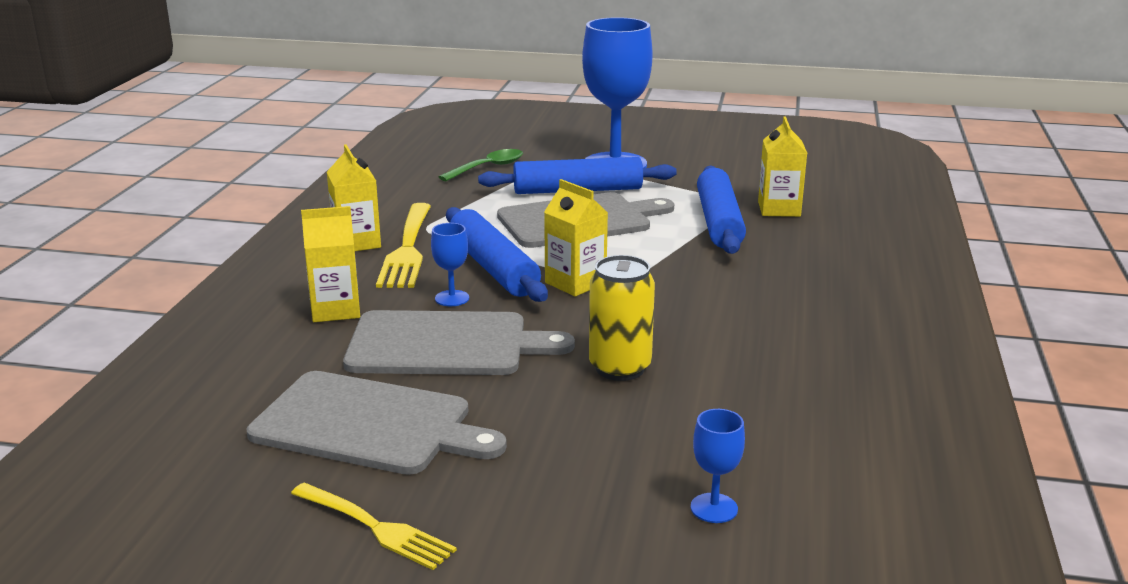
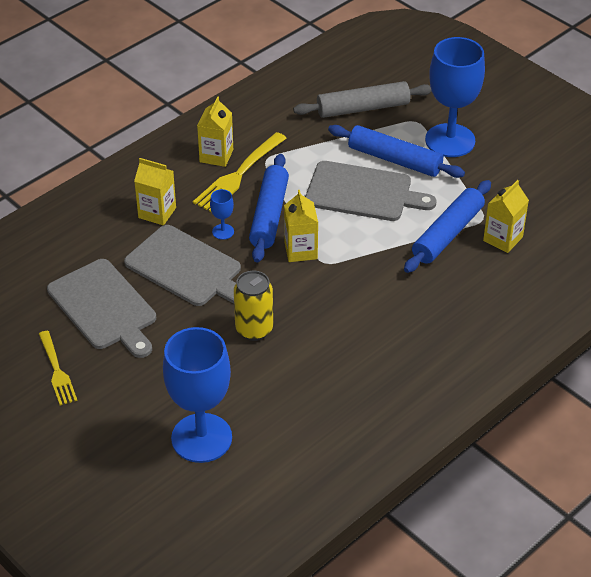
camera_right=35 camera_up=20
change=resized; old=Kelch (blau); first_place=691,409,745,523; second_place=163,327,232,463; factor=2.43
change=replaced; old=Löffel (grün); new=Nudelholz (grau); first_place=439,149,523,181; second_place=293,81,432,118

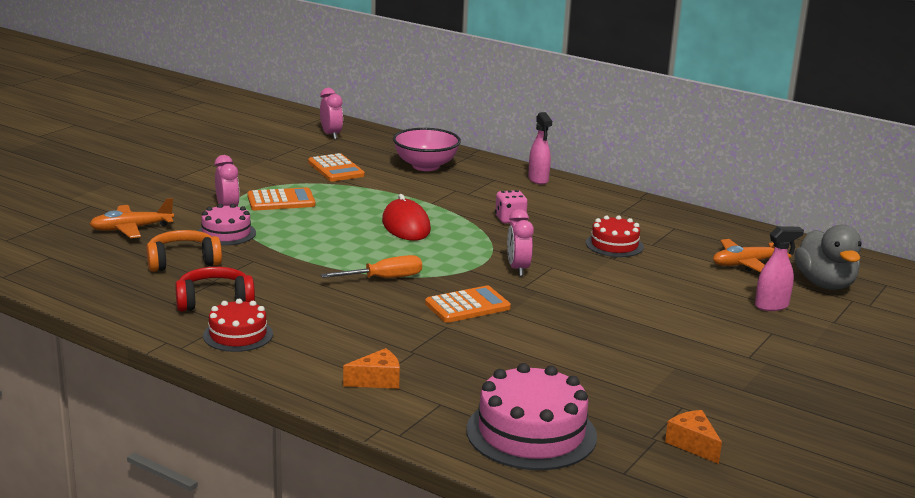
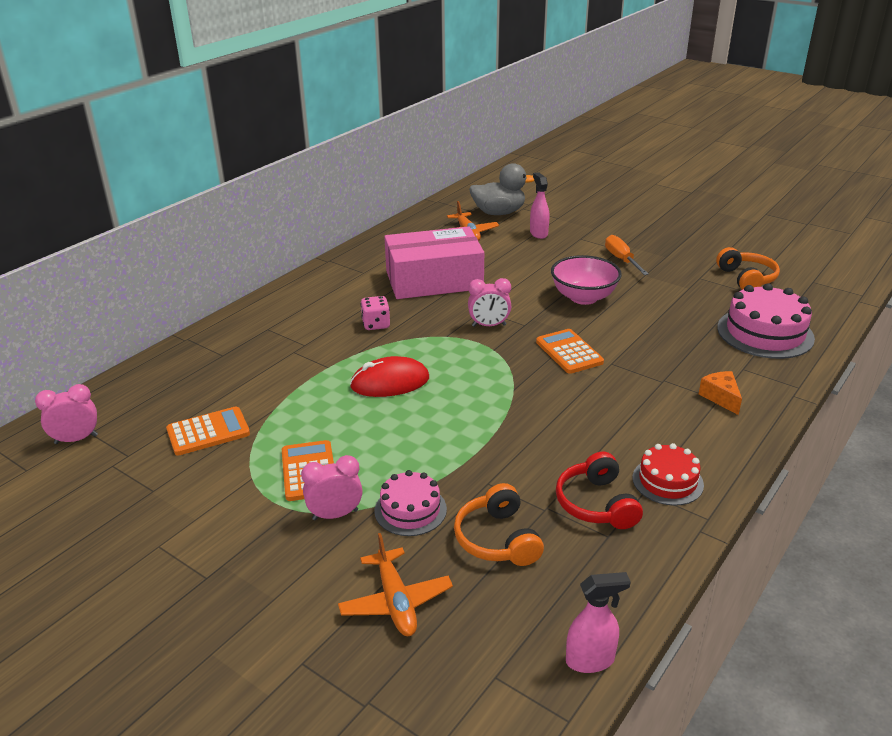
camera_right=-85 camera_up=10
change=replaced; old=Kuchen (rot); new=Schachtel (rosa); first_place=586,215,644,257; second_place=384,226,484,299
change=moved; old=Schüssel (rosa); first_place=393,128,461,171; second_place=551,255,622,305
change=moved; old=Sprühflasche (rosa); first_place=528,112,552,185; second_place=566,572,631,673
change=moved; old=Schraubenzieher (orange); first_place=321,255,422,278; second_place=605,235,649,275
change=replaced; old=Käse (orange); new=Kopfhörer (orange); first_place=665,410,722,464; second_place=716,247,780,290

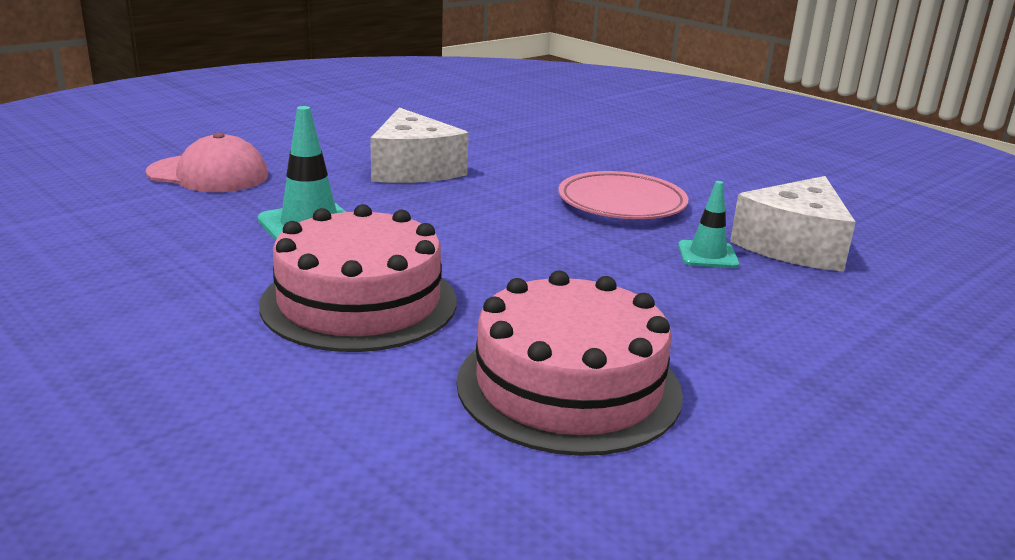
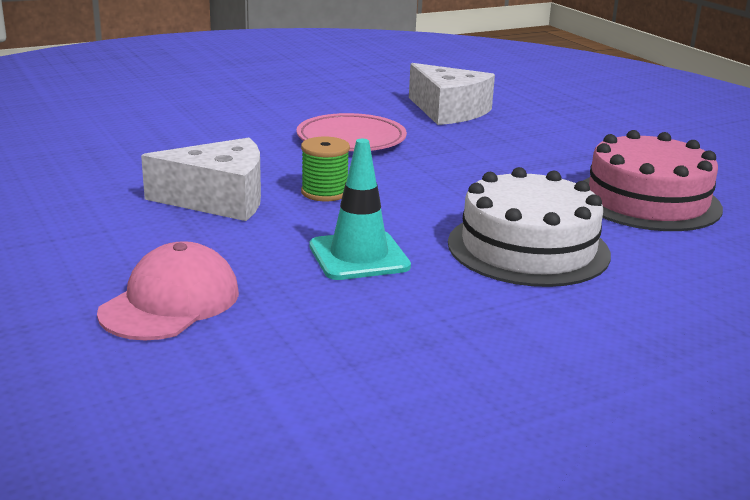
camera_right=-75 camera_up=0
change=added; new=Garnrolle (grün); second_place=301,137,350,201
change=recoloured; old=Kuchen (rosa); new=Kuchen (weiß); first_place=259,204,457,352; second_place=448,167,611,287
change=removed; old=Leitkegel (türkis); first_place=678,181,739,268

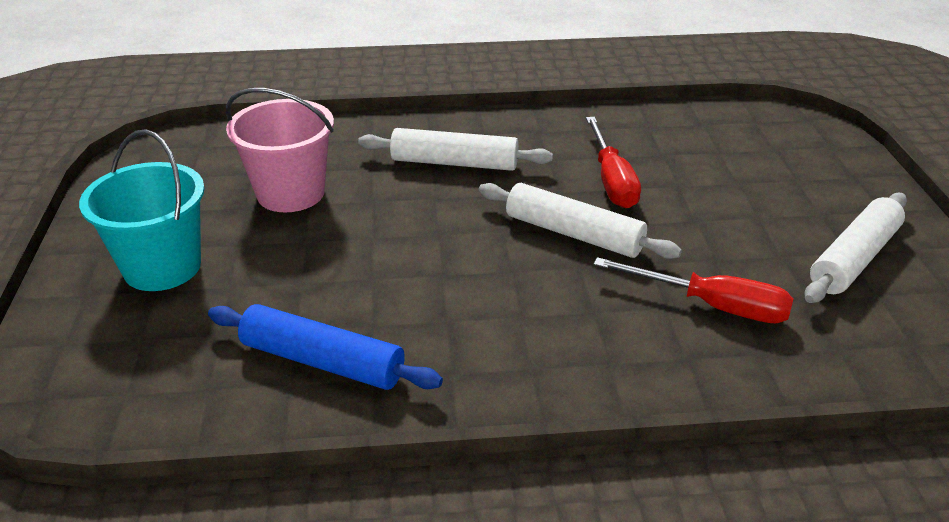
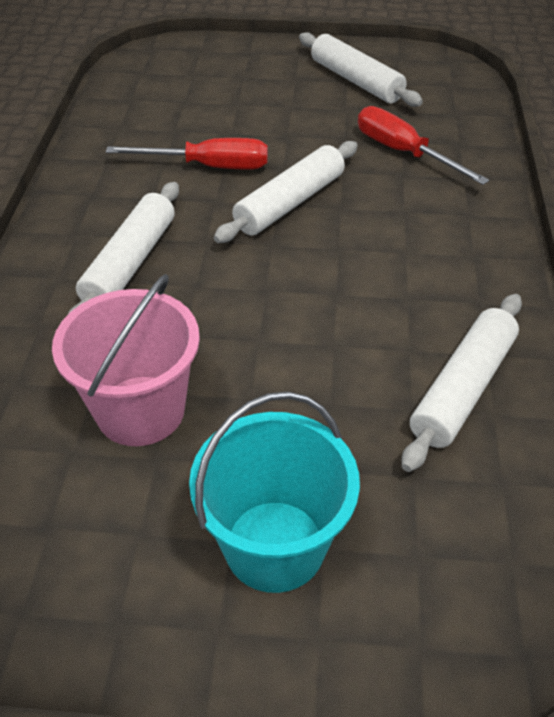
camera_right=-80 camera_up=10
change=turned; old=Schraubenzieher (rot); first_place=594,257,793,323; second_place=358,106,489,185; degrees=-75
change=recoloured; old=Nudelholz (blau); new=Nudelholz (weiß); first_place=208,304,443,390; second_place=401,294,522,472

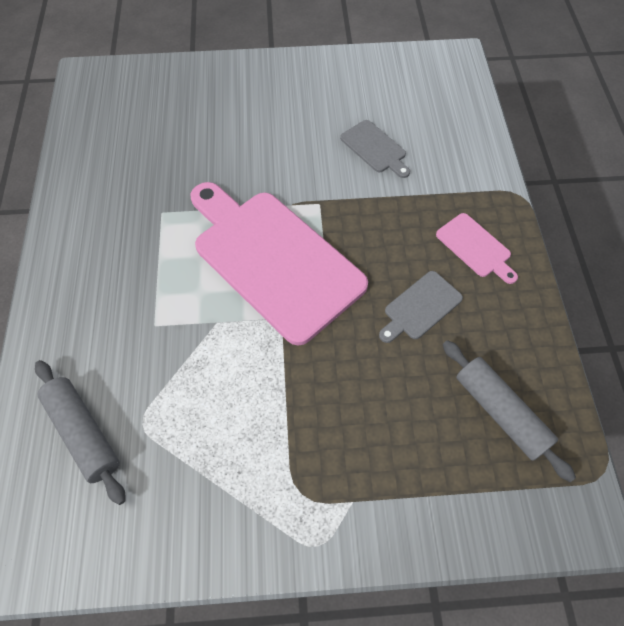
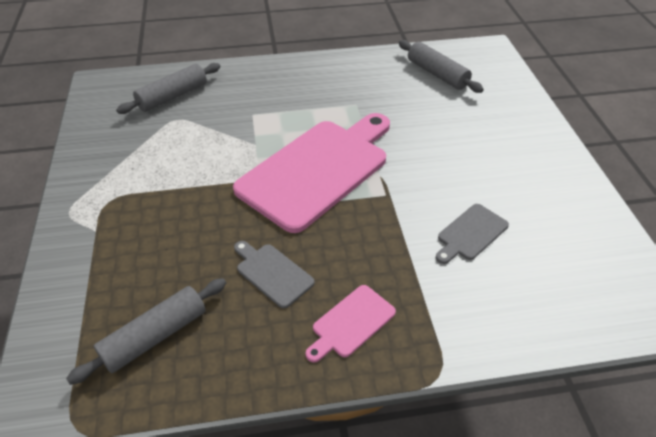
camera_right=85 camera_up=-15
change=added; new=Nudelholz (grau); second_place=399,40,484,93

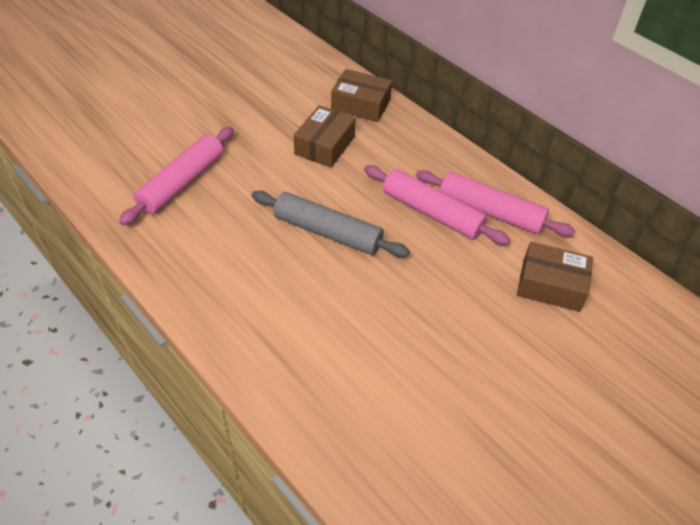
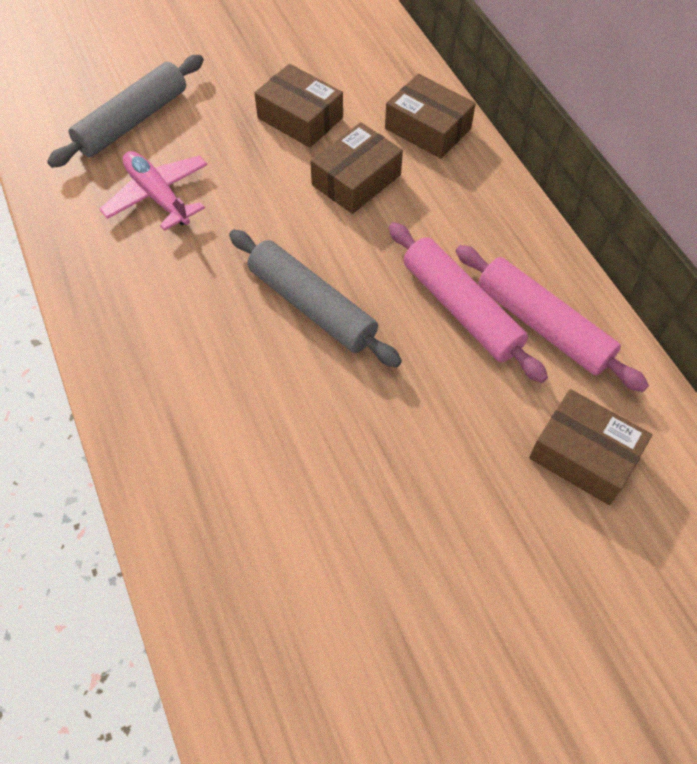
camera_right=20 camera_up=10
change=added; new=Nudelholz (grau); second_place=47,55,204,168
change=replaced; old=Nudelholz (rosa); new=Flugzeug (rosa); first_place=119,127,234,226; second_place=100,151,207,231
change=added; new=Schachtel (braun); second_place=254,64,343,148

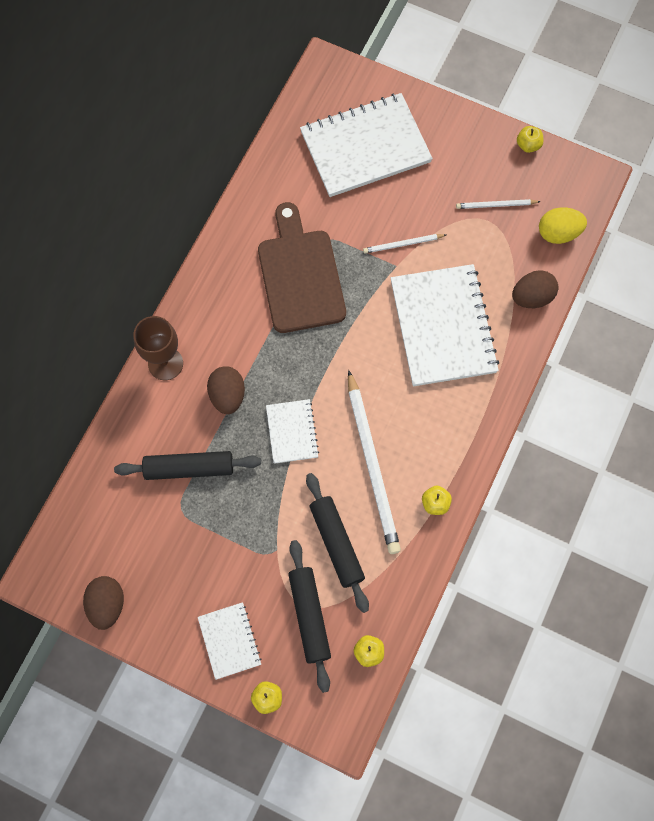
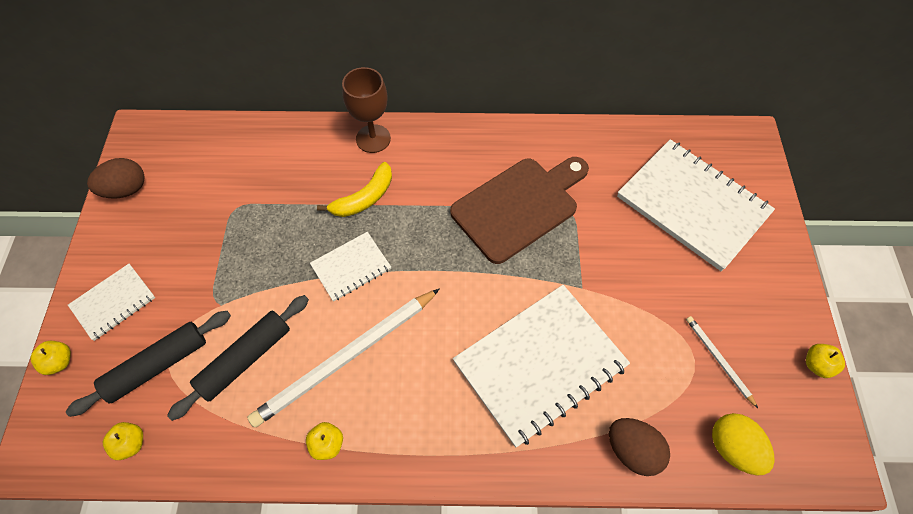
camera_right=65 camera_up=-10
change=replaced; old=Ei (braun); new=Banane (gelb); first_place=207,366,245,414; second_place=317,162,392,217
change=removed; old=Nudelholz (schwarz); first_place=114,451,261,480
change=removed; old=Bleistift (weiß); first_place=363,234,446,253

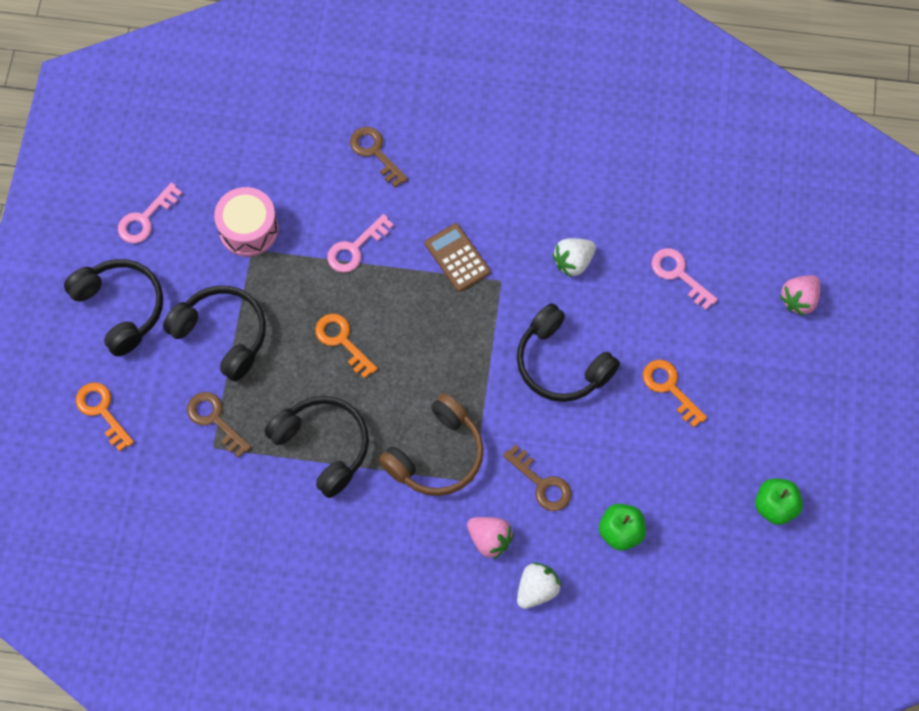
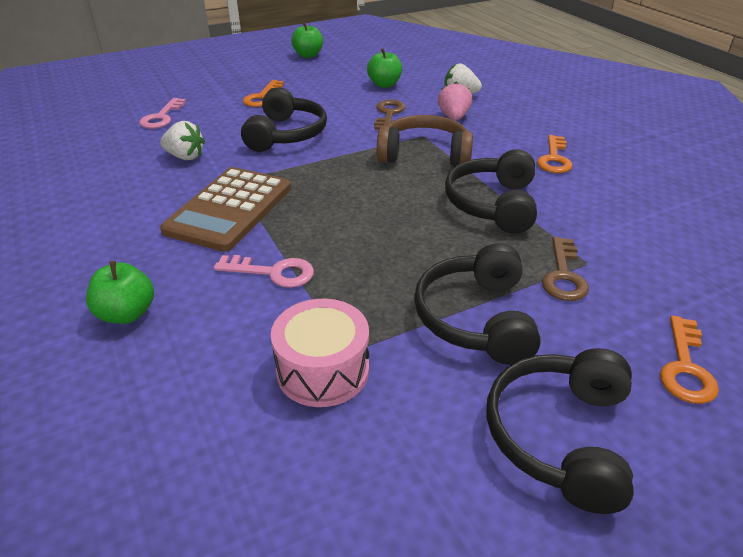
camera_right=-125 camera_up=-30
change=replaced; old=Schlüssel (braun); new=Apfel (grün); first_place=350,127,408,188; second_place=86,261,154,324
change=resized; old=Taschenrechner (braun); first_place=425,223,491,292; second_place=160,167,291,252; factor=1.71
change=moved; old=Schlüssel (orange); first_place=315,314,378,379; second_place=537,135,573,173
change=removed; old=Schlüssel (rosa); first_place=118,183,182,243
change=removed; old=Erdbeere (rosa); first_place=779,275,821,316

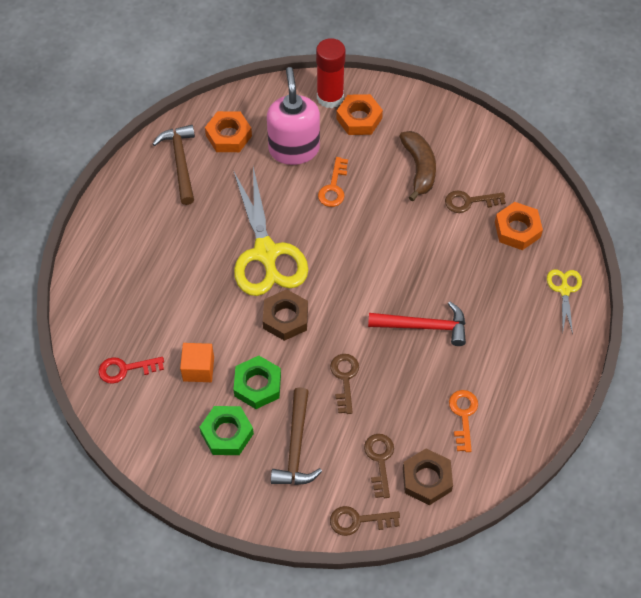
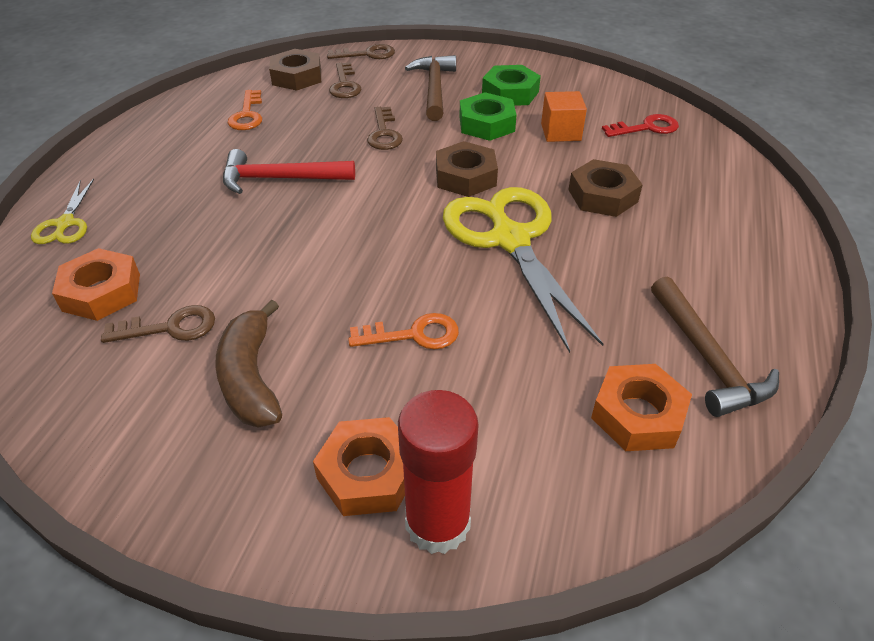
camera_right=175 camera_up=-15
change=turned; old=Schlüssel (orange); first_place=318,157,348,207; second_place=348,313,459,349; degrees=75
change=added; new=Sechskantmutter (braun); second_place=568,159,643,217
change=removed; old=Seifenspender (rosa); first_place=267,67,320,165

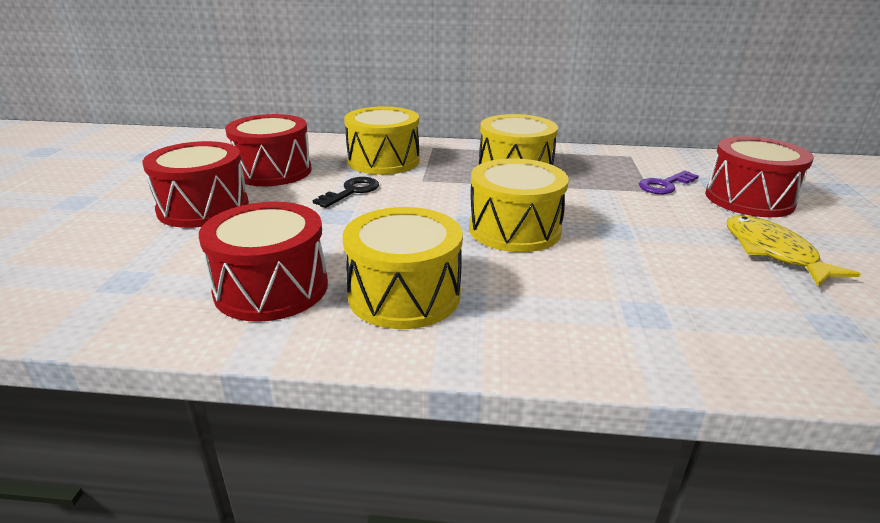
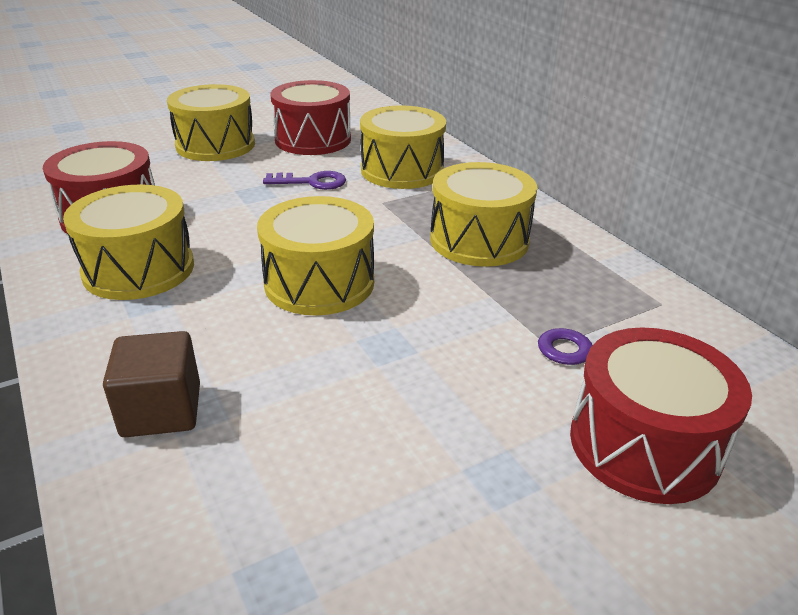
camera_right=55 camera_up=5
change=added; new=Kubus (braun); second_place=103,331,200,437
change=recoloured; old=Trommel (rot); new=Trommel (gelb); first_place=142,141,249,228; second_place=167,84,255,161
change=recoloured; old=Schlüssel (schwarz); new=Schlüssel (lila); first_place=313,177,379,208; second_place=263,171,346,190
change=removed; old=Fisch (gelb); first_place=726,216,860,286

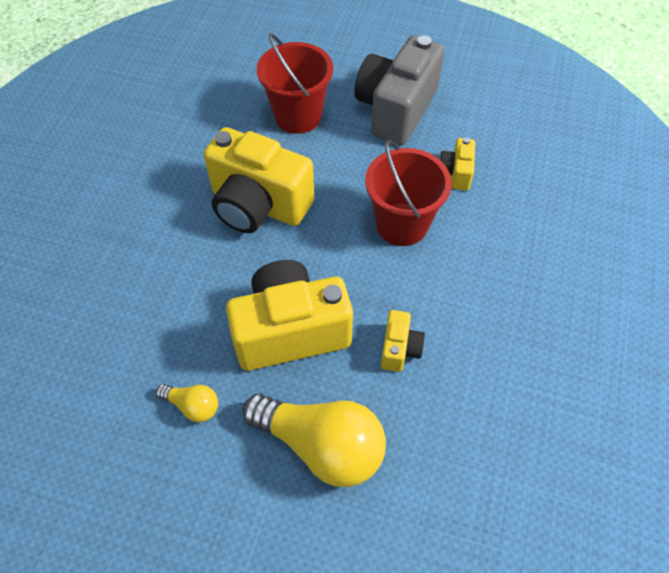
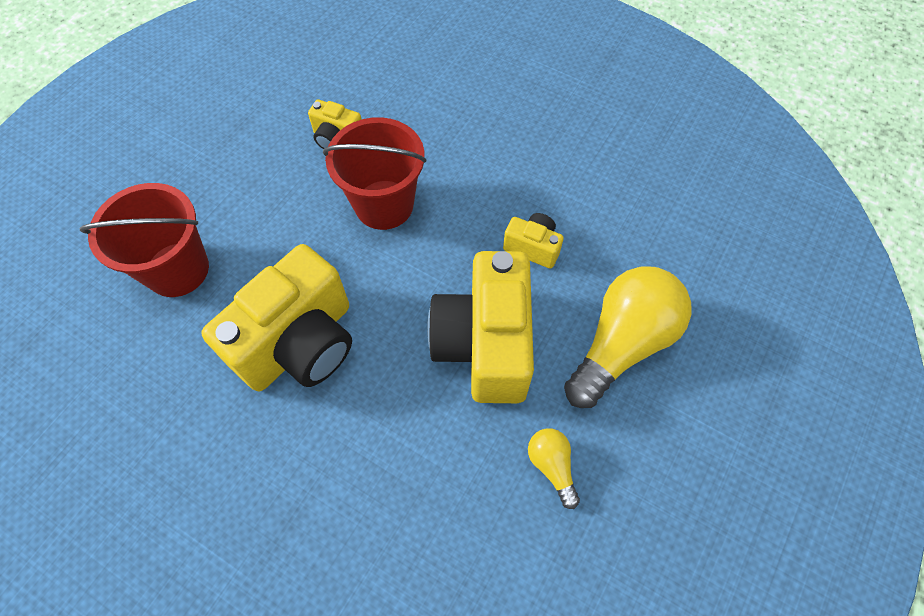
camera_right=-75 camera_up=5
change=turned; old=Glühbirne (gelb); first_place=156,384,218,422; second_place=528,428,580,509; degrees=-60
change=removed; old=Kamera (grau); first_place=354,35,444,145

